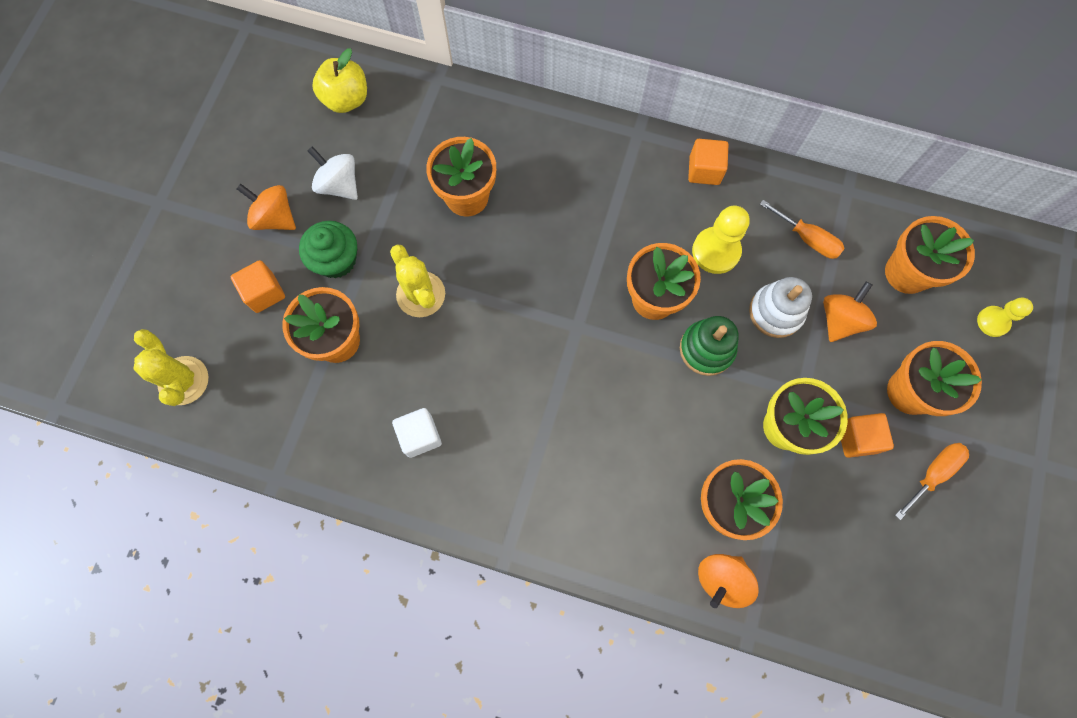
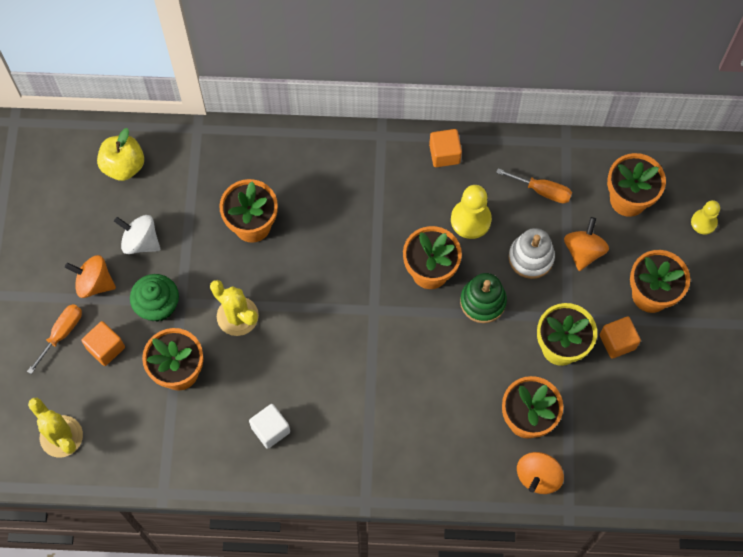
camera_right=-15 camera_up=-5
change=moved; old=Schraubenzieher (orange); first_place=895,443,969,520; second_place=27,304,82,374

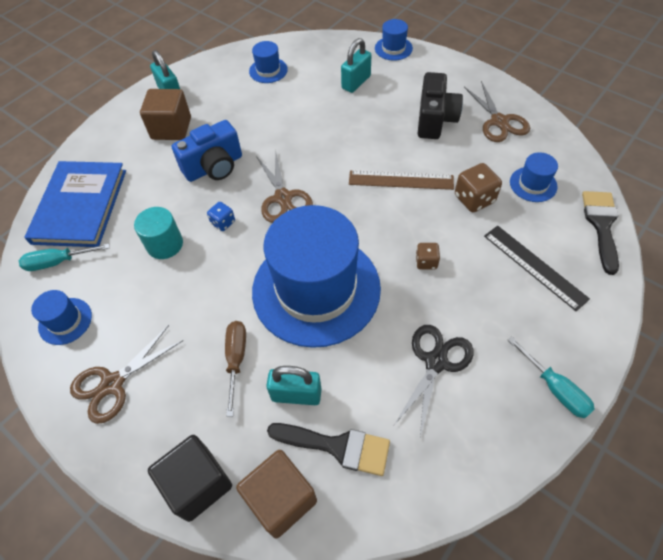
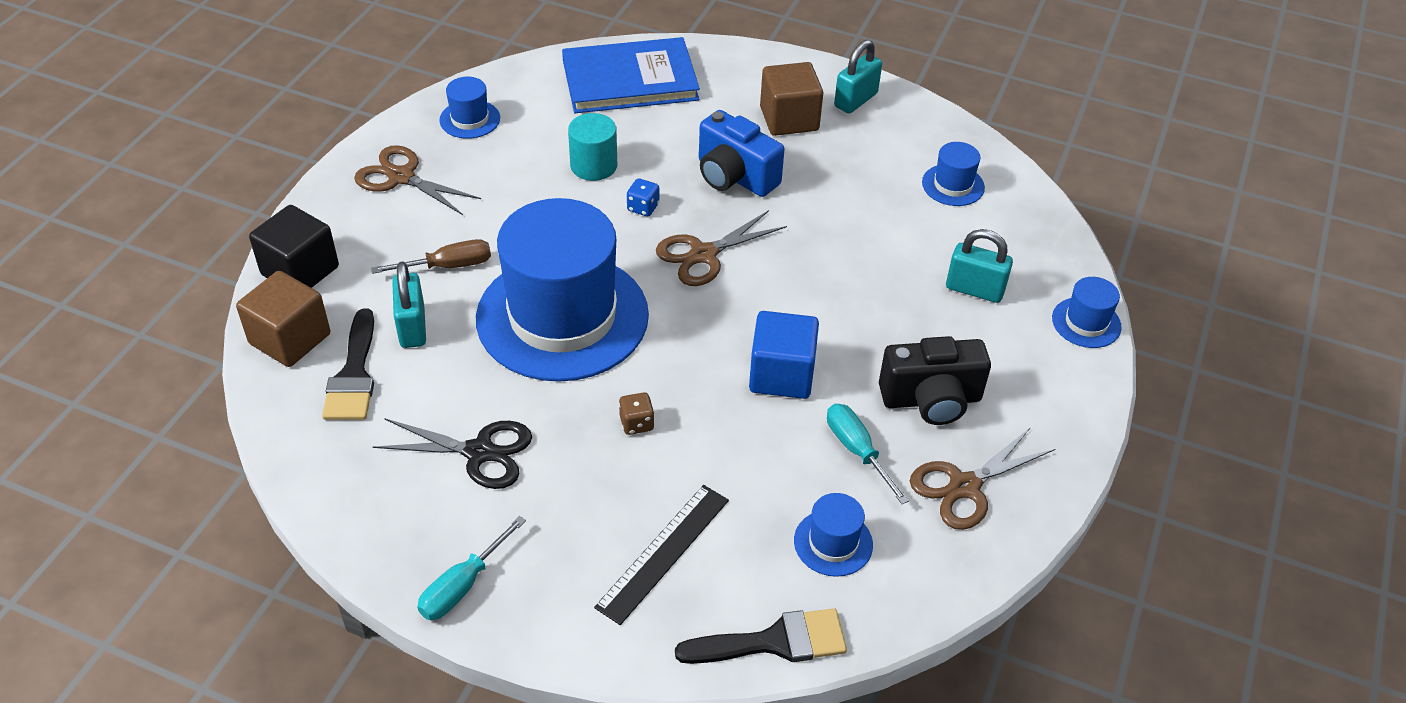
camera_right=70 camera_up=-10
change=replaced; old=Lineal (braun); new=Kubus (blau); first_place=349,170,454,190; second_place=749,311,819,399
change=moved; old=Schraubenzieher (türkis); first_place=19,244,109,271; second_place=827,404,909,504
change=removed; old=Spielwürfel (braun); first_place=455,163,502,212

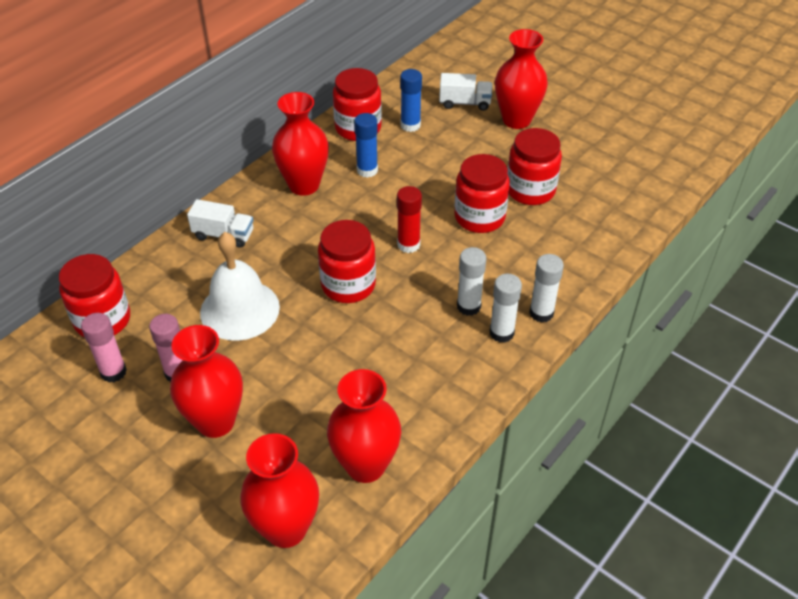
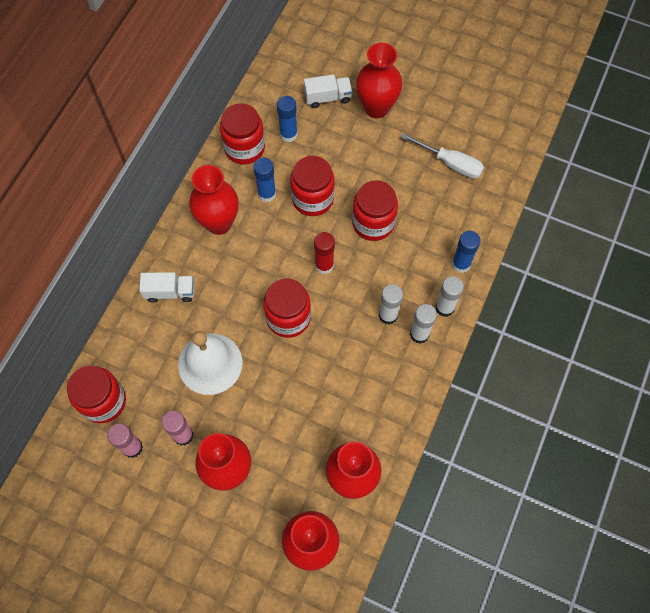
camera_right=-15 camera_up=20
change=moved; old=Einmachglas (rot); first_place=507,128,562,205; second_place=290,156,335,216
change=added; new=Schraubenzieher (weiß); second_place=401,133,484,178
change=added; new=Klebestift (blau); second_place=452,231,481,273

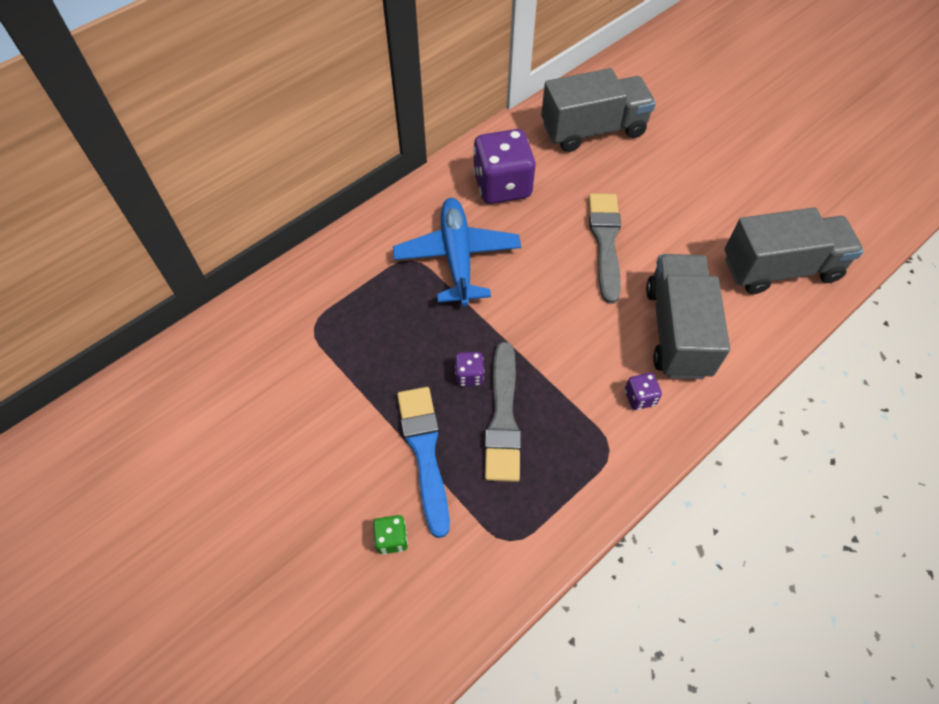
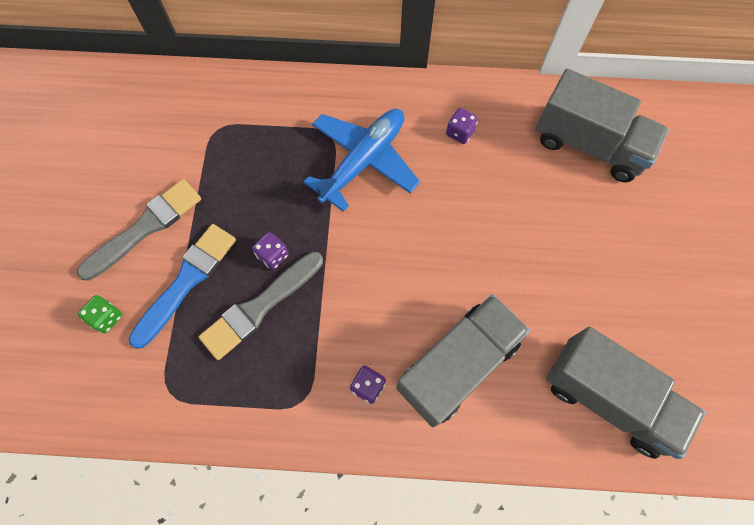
camera_right=45 camera_up=10
change=moved; old=Pinsel (grau); first_place=588,194,621,304; second_place=77,179,201,281
change=resized; old=Spielwürfel (lila); first_place=473,129,536,204; second_place=446,108,478,144; factor=0.44

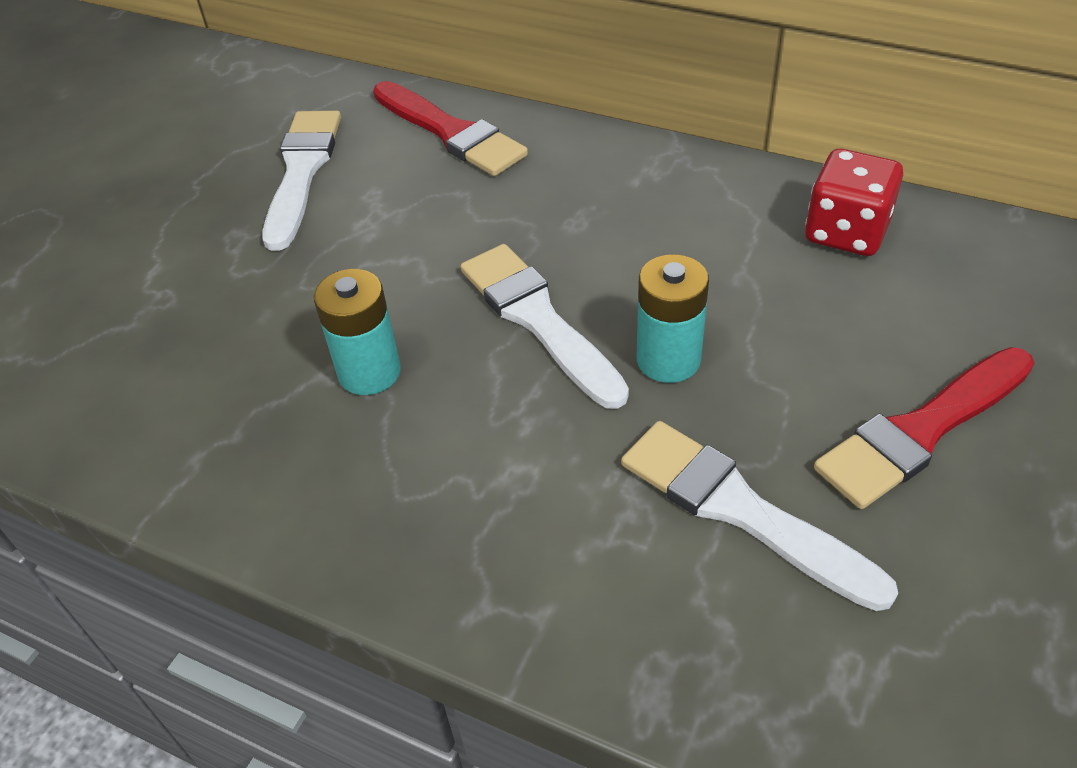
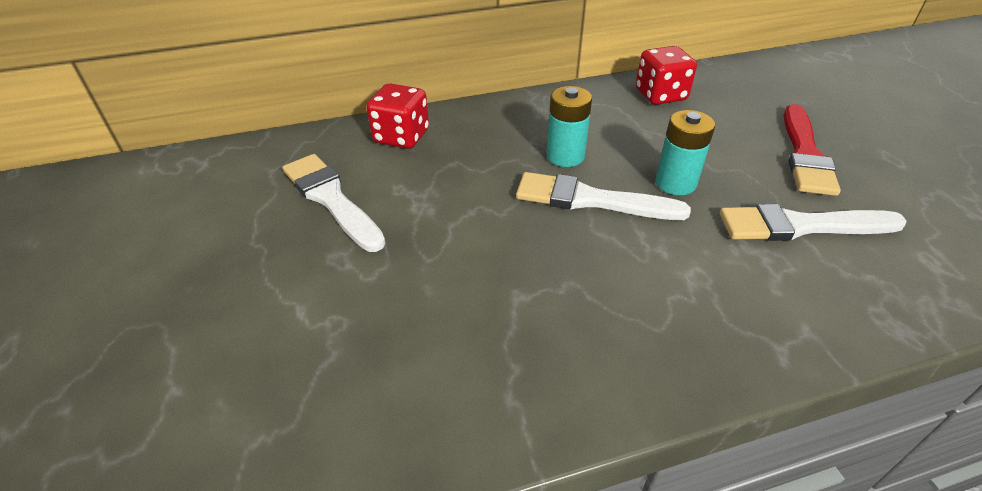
camera_right=-45 camera_up=-5
change=replaced; old=Pinsel (rot); new=Spielwürfel (rot); first_place=373,81,528,176; second_place=366,83,429,149
change=moved; old=Batterie (türkis); first_place=314,269,401,395; second_place=546,86,592,167

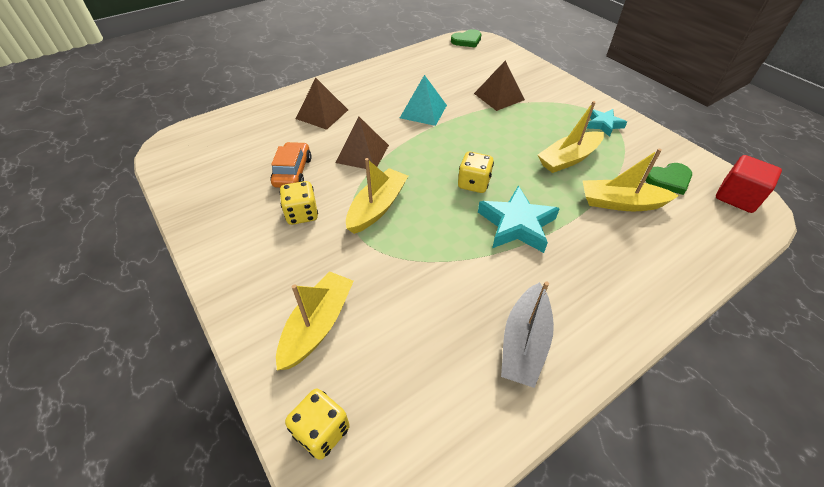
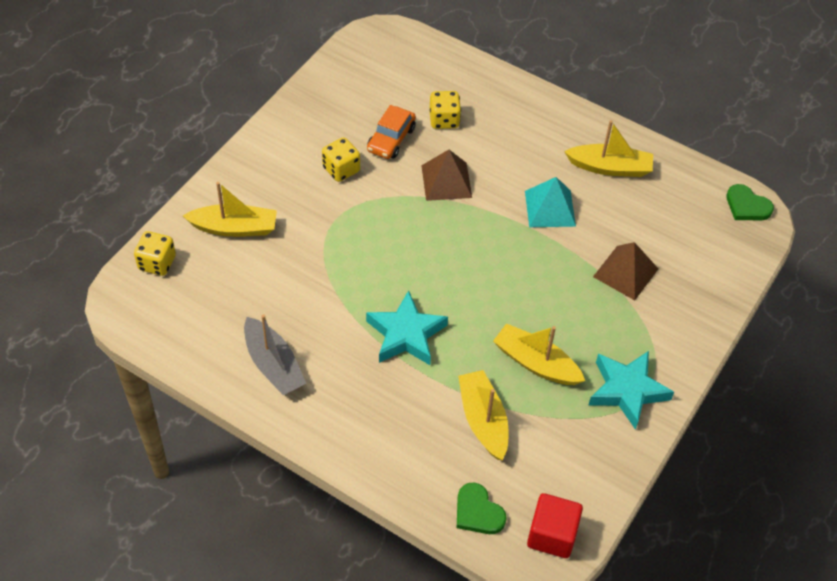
camera_right=65 camera_up=5
change=turned; old=Boot (grau); first_place=501,281,554,388; second_place=244,314,306,395; degrees=-120
change=turned; old=Auto (orange); first_place=271,142,312,188; second_place=367,105,416,159; degrees=135
change=moved; old=Spielwürfel (gelb); first_place=458,152,494,193; second_place=429,91,461,129
change=moved; old=Herz (grün); first_place=645,163,692,195; second_place=457,482,507,534
change=moved; old=Boot (gelb); first_place=346,158,408,234; second_place=564,120,653,177
change=resized; old=Stern (türkis); first_place=587,109,627,137; second_place=589,351,674,430; factor=1.67
change=removed; old=Pyramide (braun); first_place=296,78,348,130

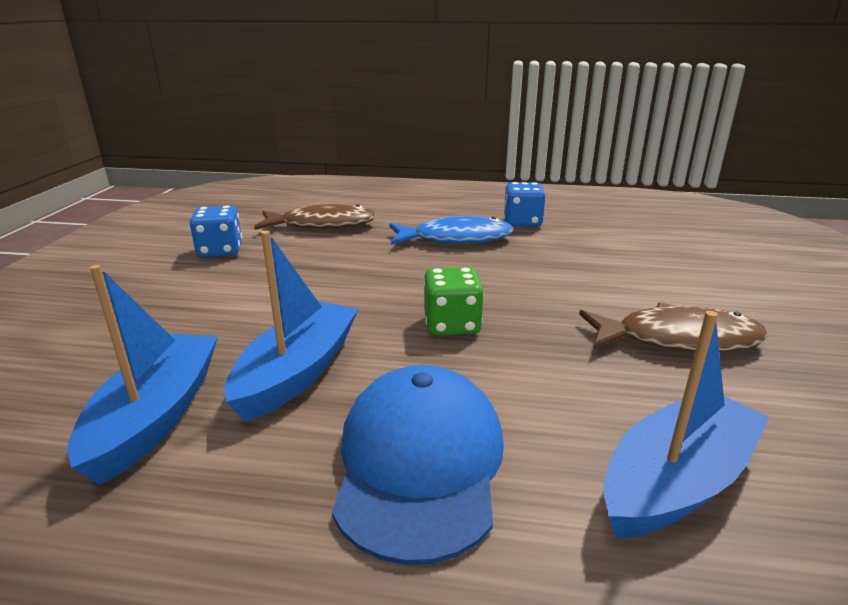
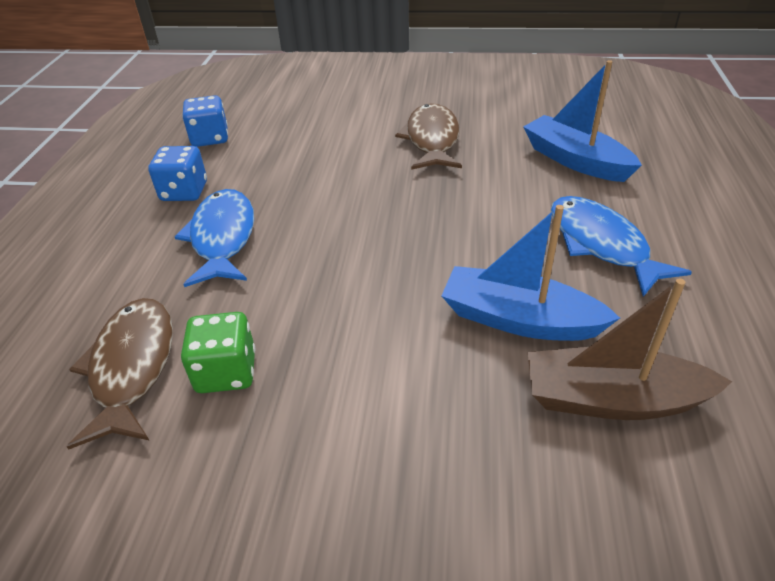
camera_right=-90 camera_up=15
change=moved; old=Spielwürfel (grün); first_place=424,267,484,336; second_place=181,312,255,393
change=moved; old=Spielwürfel (blau); first_place=190,205,242,257; second_place=182,95,228,147
change=recoloured; old=Boot (blau); new=Boot (braun); first_place=67,265,218,485; second_place=528,278,732,420
change=replaced; old=Kappe (blau); new=Fisch (blau); first_place=332,365,504,565; second_place=551,196,692,297

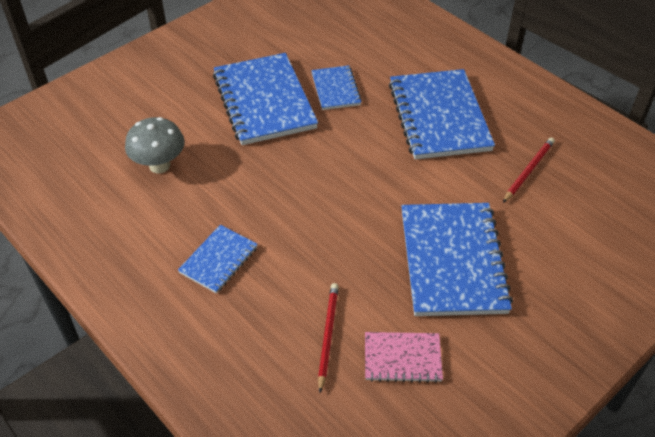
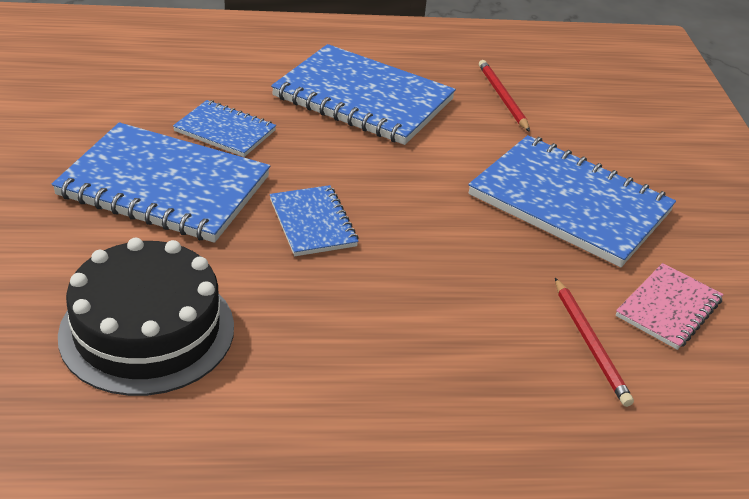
camera_right=-55 camera_up=-10
change=replaced; old=Pilz (grau); new=Kuchen (schwarz); first_place=125,117,185,173; second_place=58,238,234,396
change=moved; old=Notizbuch (blau); first_place=178,225,258,293; second_place=270,185,359,256
change=turned; old=Bleistift (rot); first_place=318,283,339,393; second_place=555,278,634,407; degrees=-150

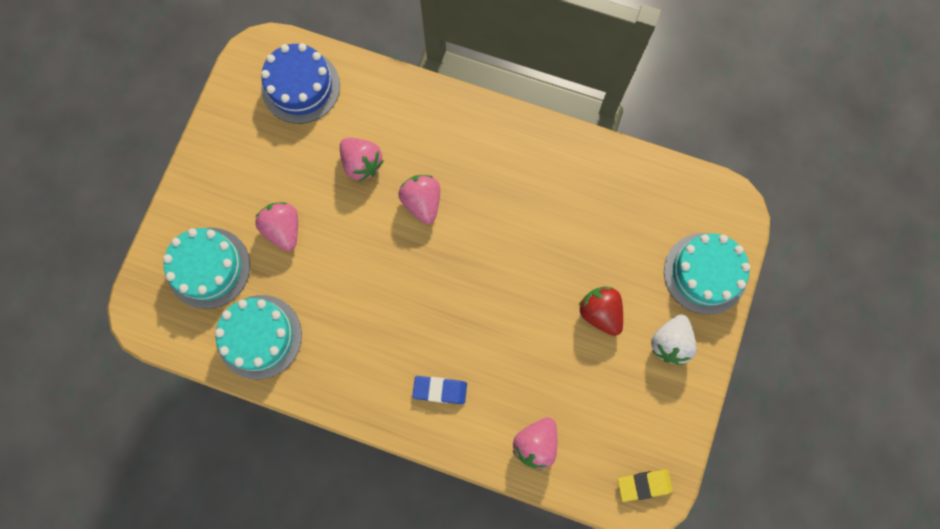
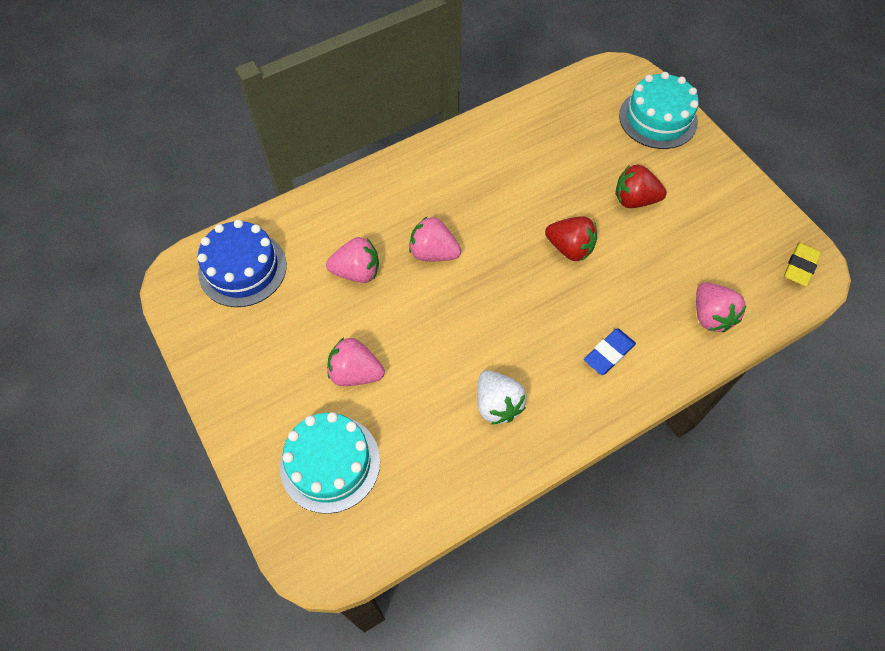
camera_right=-50 camera_up=-15
change=moved; old=Erdbeere (weiß); first_place=651,314,697,365; second_place=477,370,526,424
change=added; new=Erdbeere (rot); second_place=545,216,597,261
change=removed; old=Kuchen (türkis); first_place=215,295,302,379

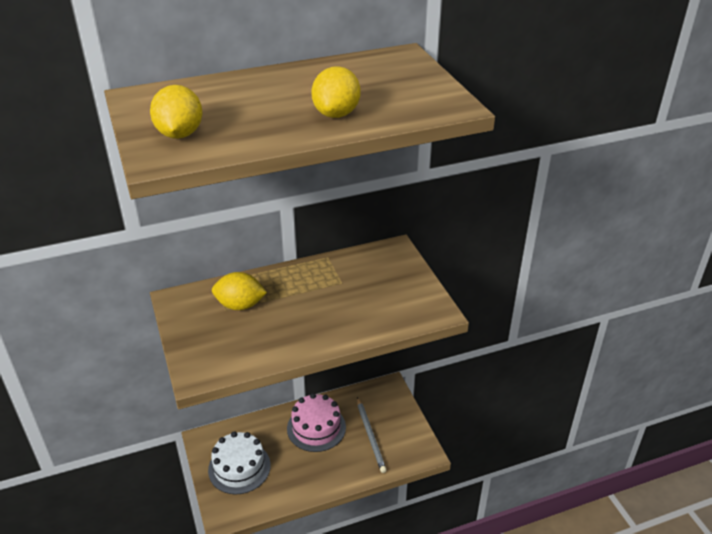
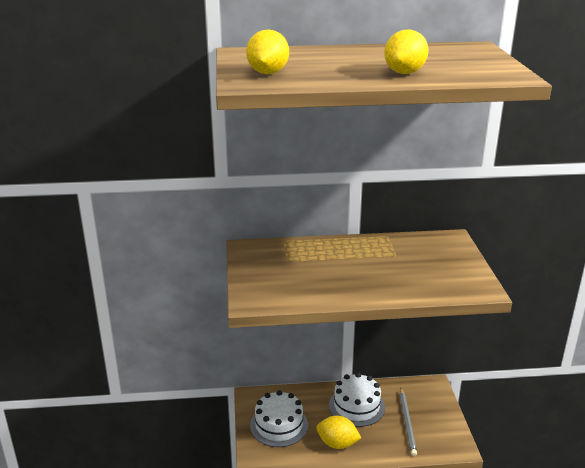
camera_right=15 camera_up=-10
change=moved; old=Zitrone (gelb); first_place=212,272,267,310; second_place=317,416,361,449
change=recoloured; old=Kuchen (rosa); new=Kuchen (weiß); first_place=287,393,346,452; second_place=329,373,385,427

